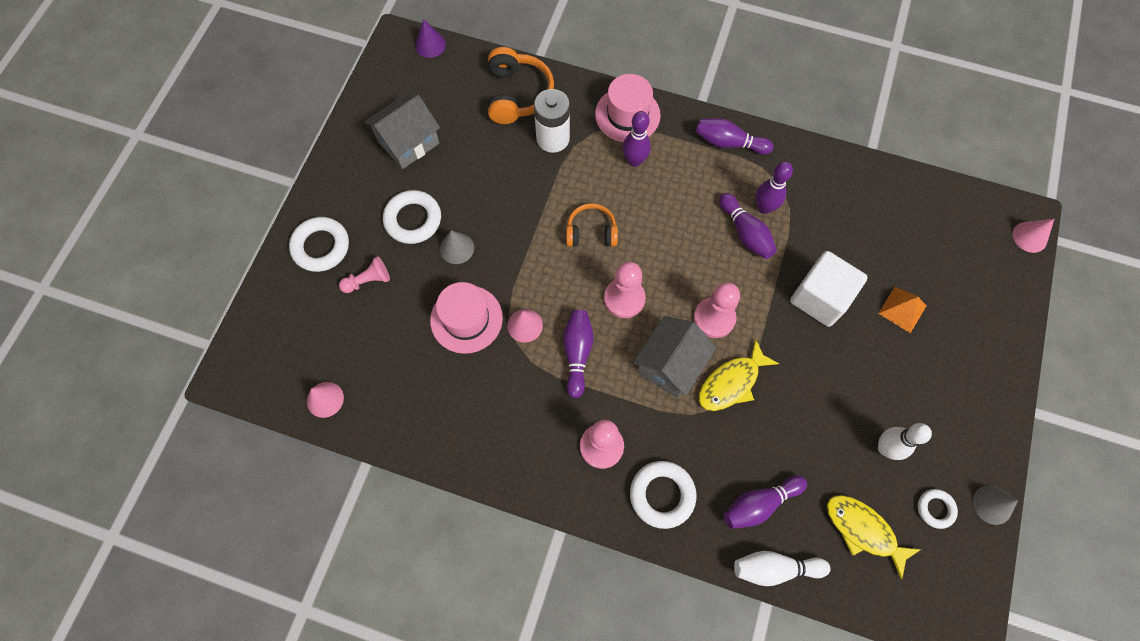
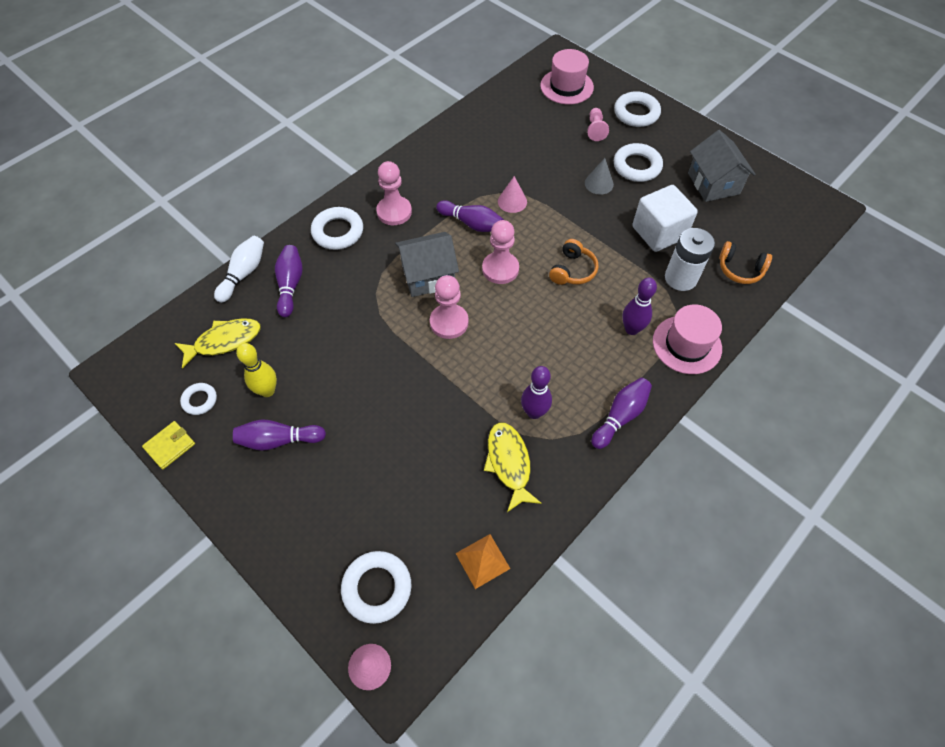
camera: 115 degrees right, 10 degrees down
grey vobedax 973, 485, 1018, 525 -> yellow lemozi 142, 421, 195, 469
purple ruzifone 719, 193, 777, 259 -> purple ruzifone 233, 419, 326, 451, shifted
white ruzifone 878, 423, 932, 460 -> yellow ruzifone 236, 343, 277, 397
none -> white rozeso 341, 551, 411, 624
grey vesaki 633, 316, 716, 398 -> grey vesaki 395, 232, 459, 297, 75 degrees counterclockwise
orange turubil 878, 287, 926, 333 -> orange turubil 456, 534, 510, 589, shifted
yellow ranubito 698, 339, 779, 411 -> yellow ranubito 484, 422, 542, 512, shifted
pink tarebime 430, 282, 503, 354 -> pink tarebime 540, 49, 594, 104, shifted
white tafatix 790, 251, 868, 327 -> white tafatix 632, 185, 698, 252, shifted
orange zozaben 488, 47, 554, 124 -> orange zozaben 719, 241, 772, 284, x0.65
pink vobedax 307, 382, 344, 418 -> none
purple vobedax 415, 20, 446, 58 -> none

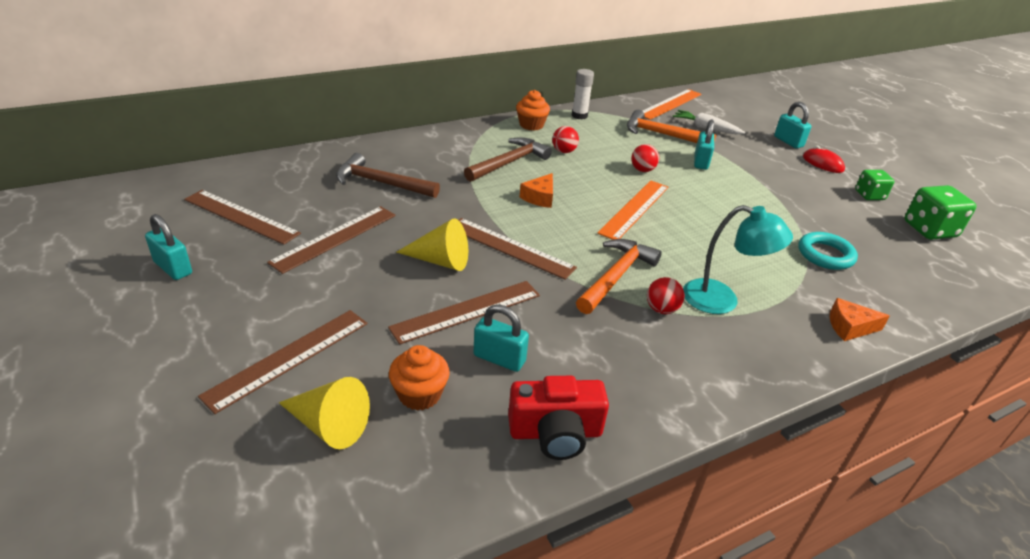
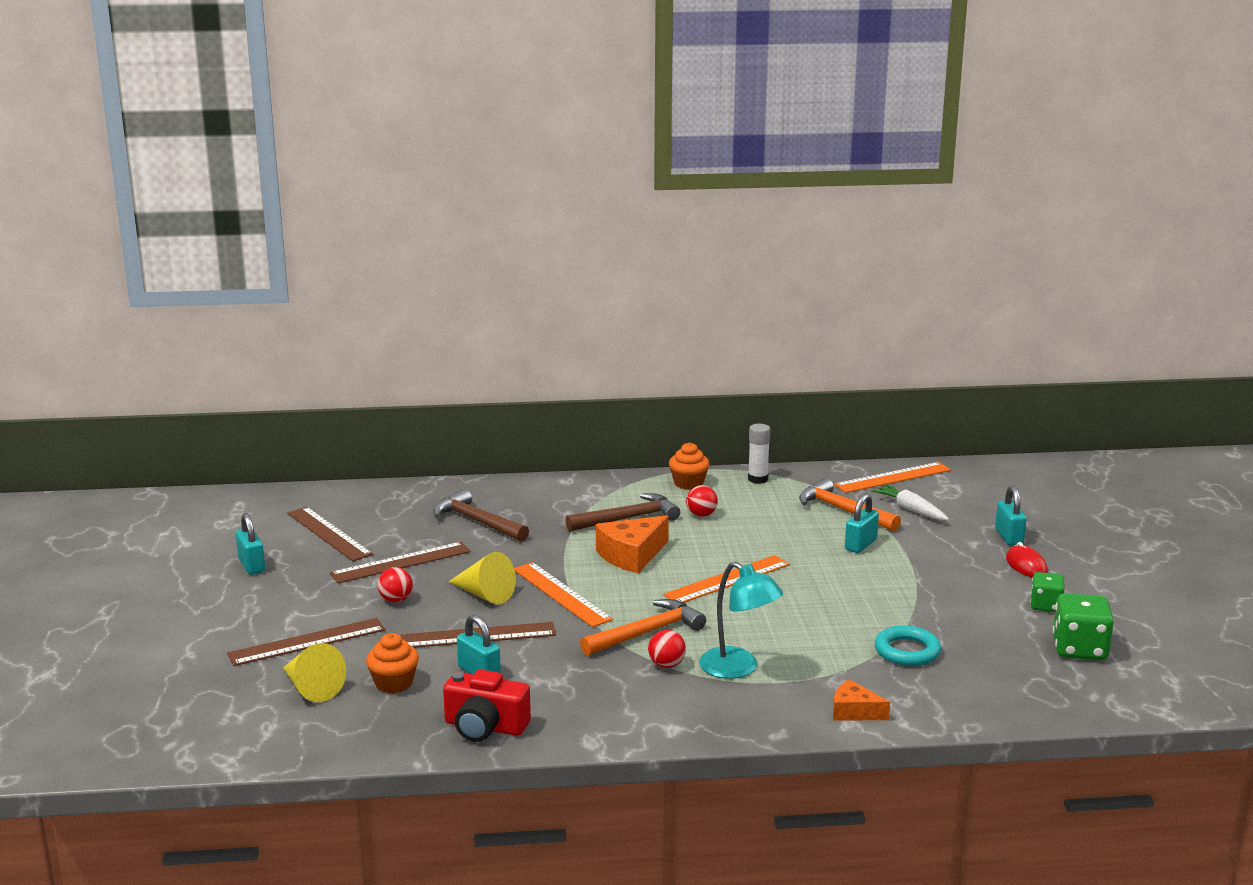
camera: 25 degrees right, 15 degrees down
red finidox 631, 144, 659, 172 -> red finidox 377, 567, 413, 602, shifted
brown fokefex 459, 218, 577, 280 -> orange fokefex 514, 562, 613, 627
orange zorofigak 520, 173, 553, 208 -> orange zorofigak 596, 515, 669, 573, x1.66

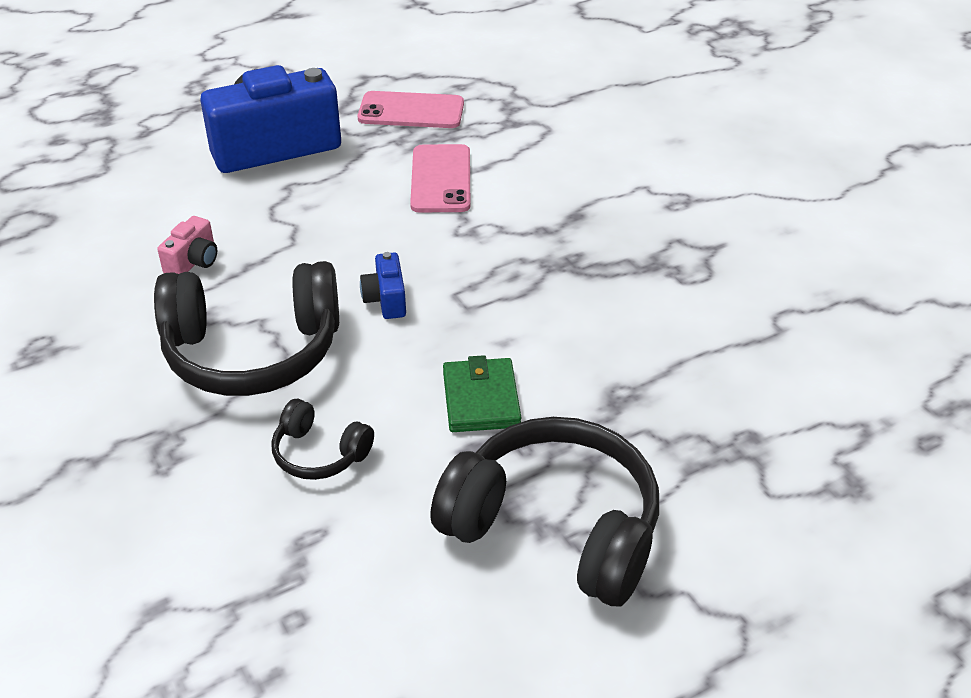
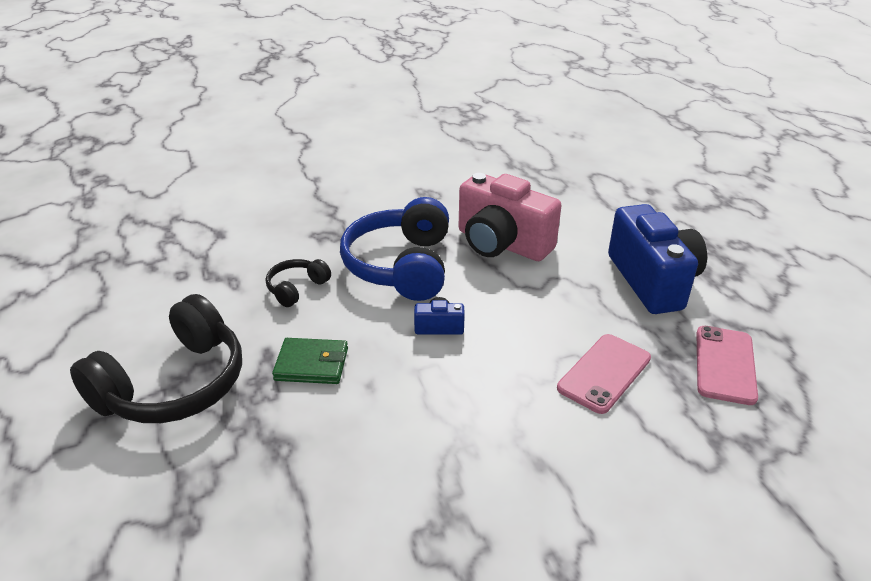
camera: 100 degrees right, 5 degrees down
black zozaben 154, 261, 339, 396 -> blue zozaben 340, 197, 449, 301
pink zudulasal 157, 216, 217, 274 -> pink zudulasal 459, 173, 562, 261, x2.34
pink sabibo 410, 144, 471, 212 -> pink sabibo 557, 334, 651, 414, 60 degrees counterclockwise

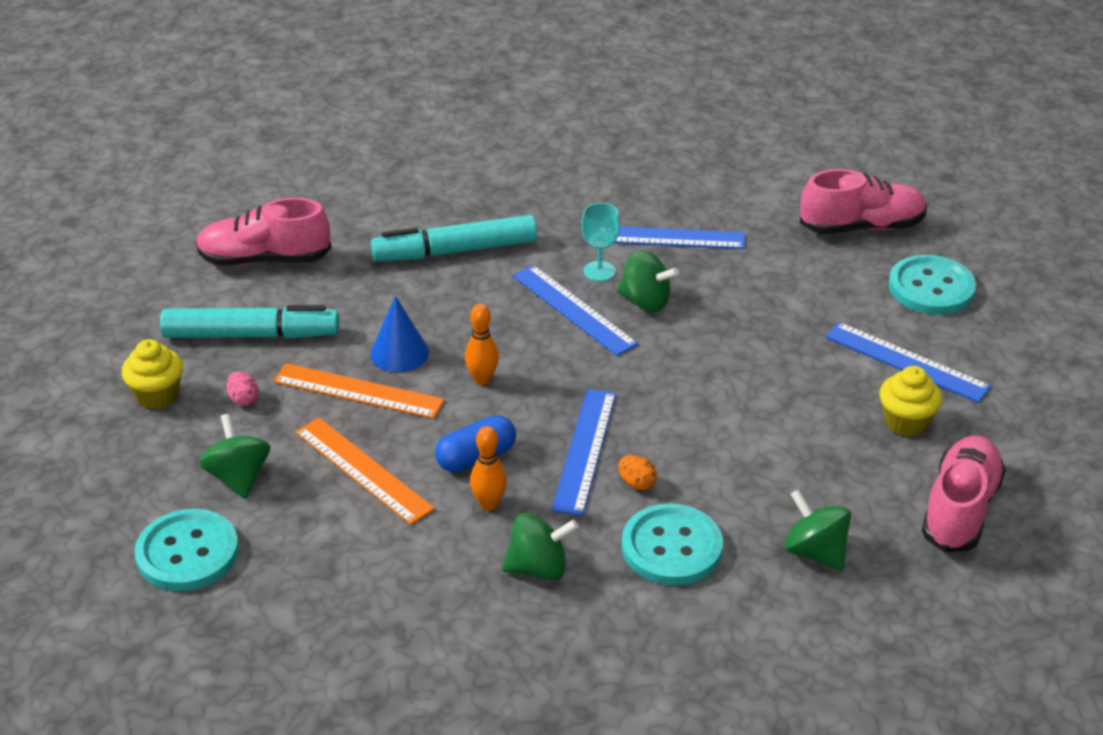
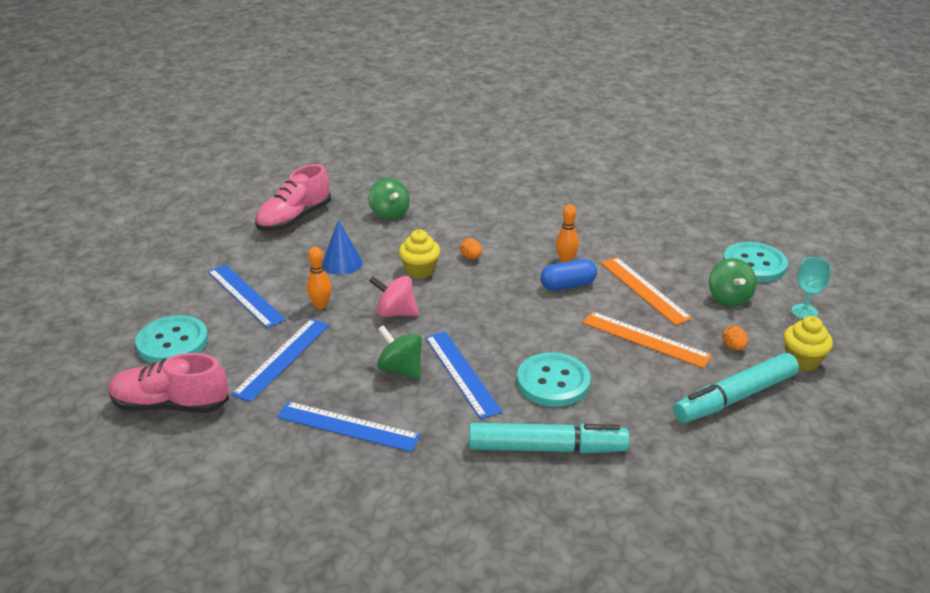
camera: 165 degrees left, 5 degrees down
blue fokefex 552, 389, 616, 516 -> blue fokefex 231, 319, 329, 402, shifted
orange ruzifone 465, 304, 499, 385 -> orange ruzifone 307, 247, 332, 309, shifted
blue vobedax 370, 296, 429, 372 -> blue vobedax 322, 220, 363, 275, shifted
none -> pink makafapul 369, 276, 419, 317
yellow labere 880, 366, 942, 437 -> yellow labere 399, 230, 440, 279, shifted
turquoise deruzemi 622, 503, 723, 585 -> turquoise deruzemi 517, 352, 591, 407, shifted
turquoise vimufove 160, 305, 339, 339 -> turquoise vimufove 673, 353, 799, 423, 45 degrees counterclockwise
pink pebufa 226, 371, 259, 406 -> orange pebufa 722, 326, 748, 350
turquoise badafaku 581, 203, 620, 281 -> turquoise badafaku 791, 257, 831, 319, shifted
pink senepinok 196, 198, 331, 265 -> none
green makafapul 502, 513, 578, 580 -> none

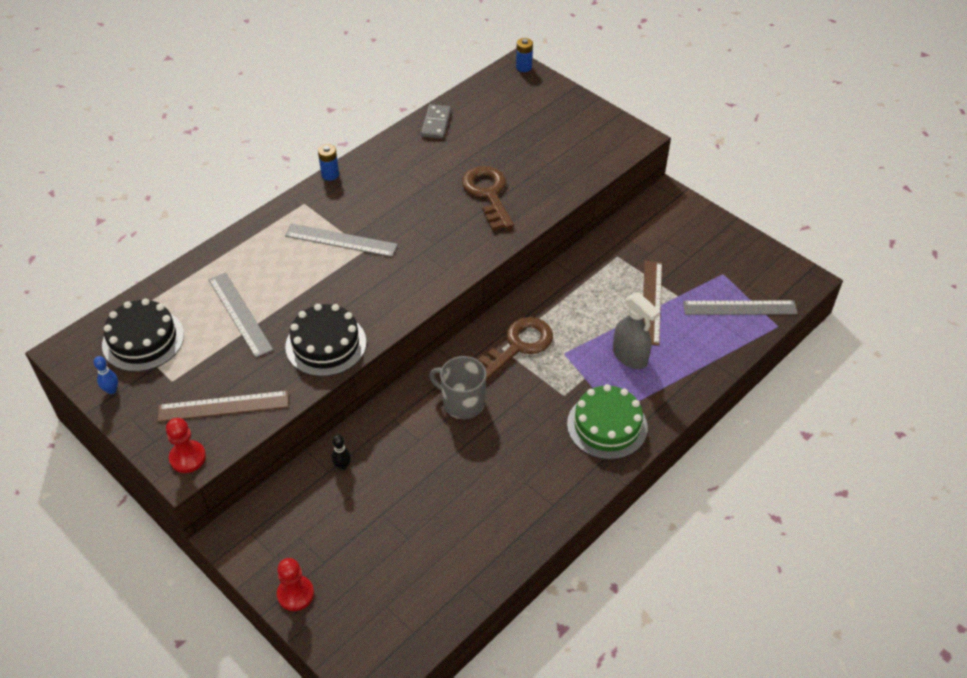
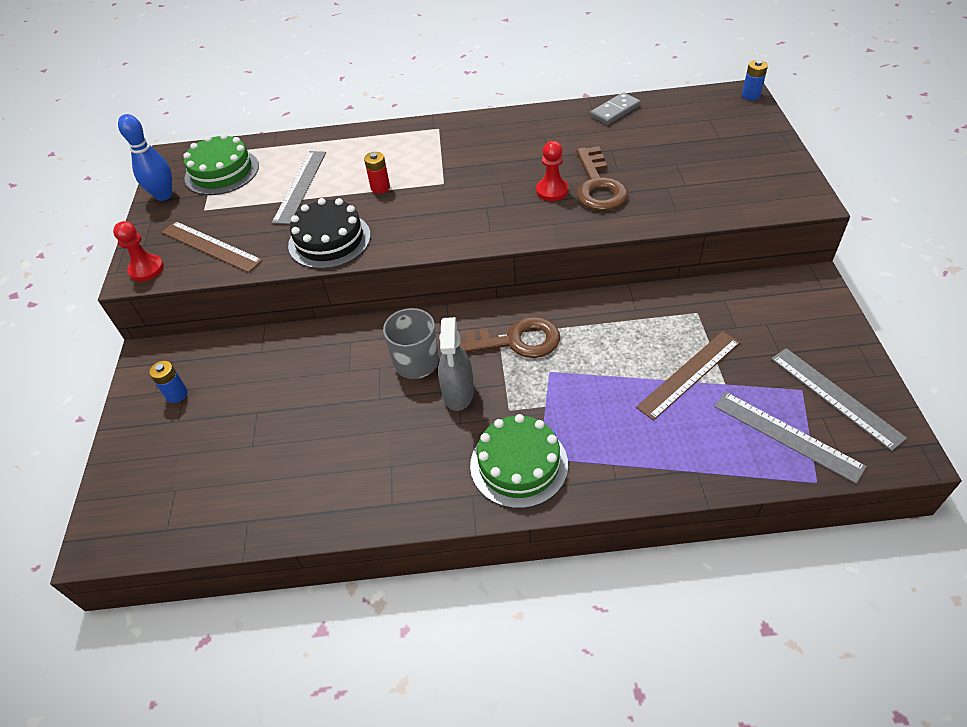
camera: 45 degrees right, 0 degrees up
blue ruzifone 94, 356, 118, 394 -> blue ruzifone 118, 114, 172, 201, x1.90
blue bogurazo 318, 144, 339, 181 -> blue bogurazo 149, 361, 188, 403, shifted
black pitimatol 102, 298, 184, 372 -> green pitimatol 183, 133, 259, 195
none -> red bogurazo 364, 152, 390, 194
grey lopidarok 613, 293, 660, 369 -> grey lopidarok 438, 317, 474, 411, shifted
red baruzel 277, 558, 314, 611 -> red baruzel 536, 141, 569, 201, shifted
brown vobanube 462, 166, 514, 231 -> brown vobanube 576, 146, 628, 211, 150 degrees clockwise
grey fokefex 285, 224, 398, 257 -> grey fokefex 771, 348, 907, 451, shifted
black ruzifone 332, 435, 351, 470 -> none

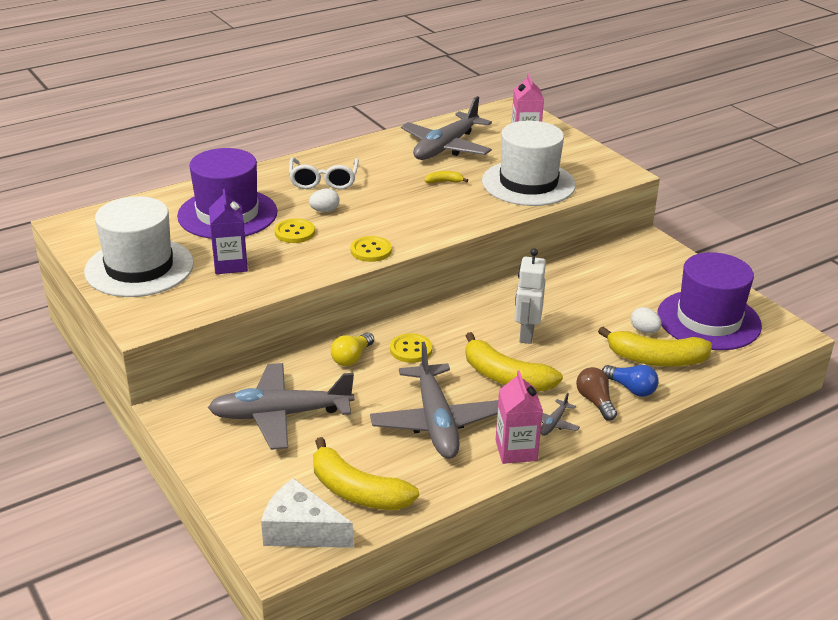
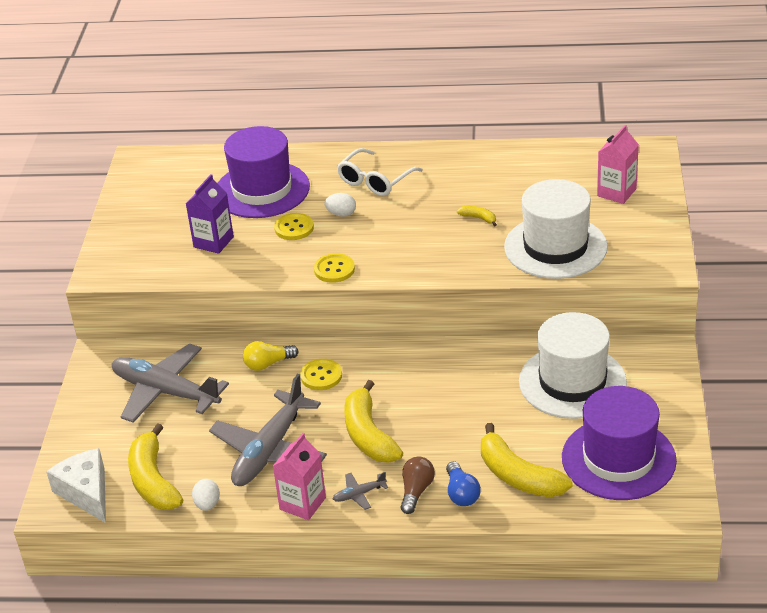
camera: 40 degrees right, 5 degrees up
white pebufa 631, 307, 662, 333 -> white pebufa 192, 479, 220, 511, shifted
white tarebime 84, 196, 194, 297 -> white tarebime 519, 312, 627, 419, shifted
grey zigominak 401, 96, 492, 160 -> none
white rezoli 515, 248, 546, 344 -> none

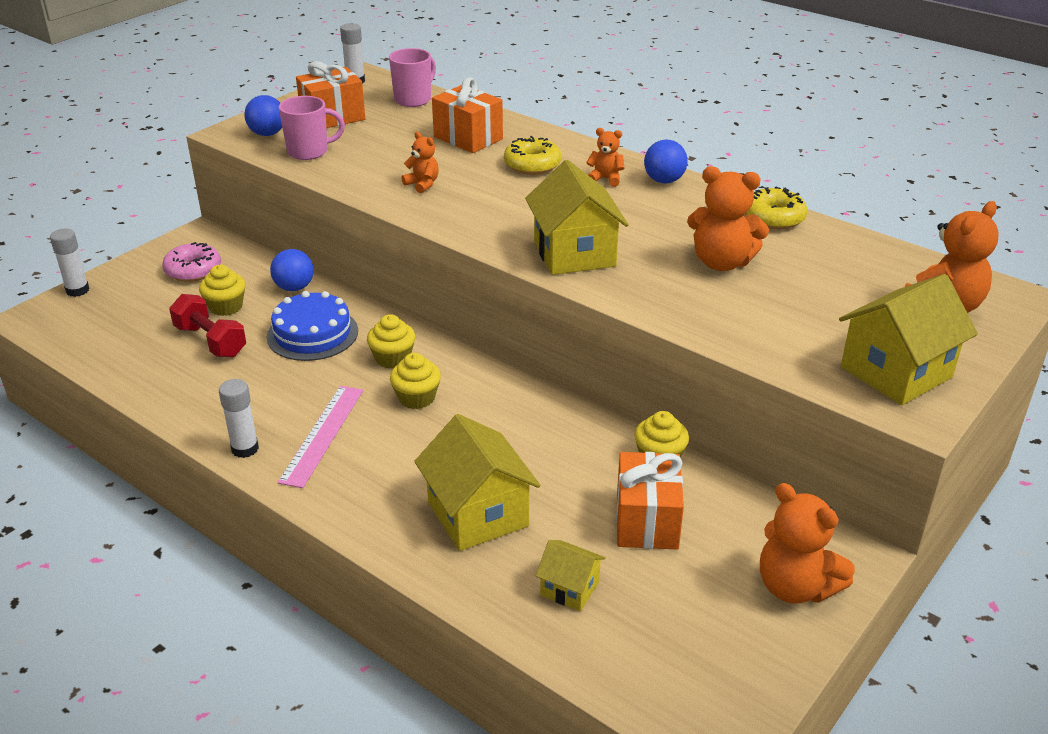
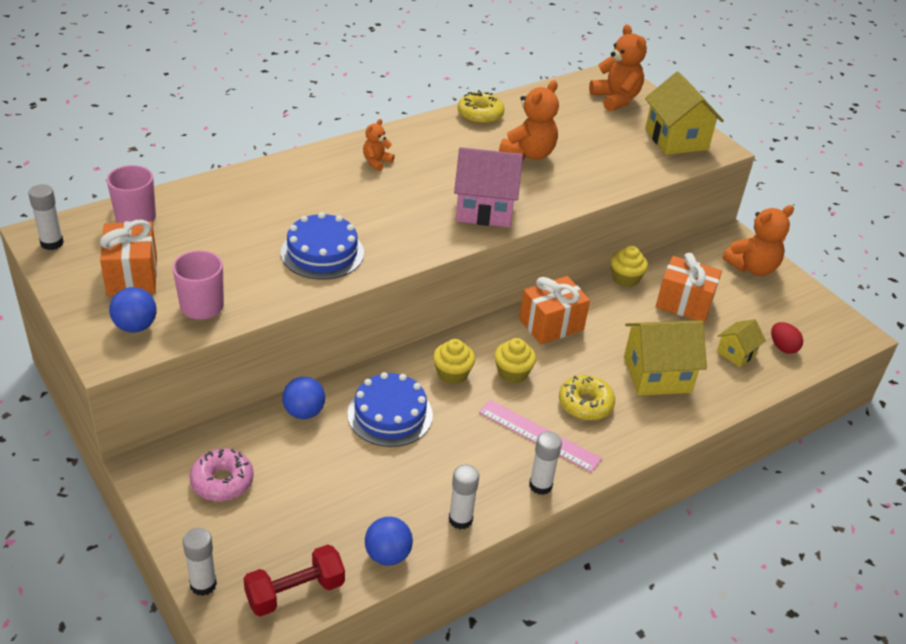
camera: 75 degrees left, 5 degrees up
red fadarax 169, 294, 246, 357 -> red fadarax 243, 544, 345, 617, shifted
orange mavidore 401, 132, 439, 193 -> blue pitimatol 281, 212, 364, 280
blue finidox 644, 140, 688, 183 -> blue finidox 365, 517, 413, 565, shifted
none -> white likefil 449, 465, 479, 529
yellow vesaki 525, 160, 629, 275 -> pink vesaki 454, 147, 523, 227
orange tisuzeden 432, 77, 503, 153 -> orange tisuzeden 519, 276, 590, 344, shifted
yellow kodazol 504, 136, 561, 175 -> yellow kodazol 559, 375, 615, 420, shifted
none -> red pebufa 771, 322, 803, 354
yellow labere 199, 265, 246, 316 -> none

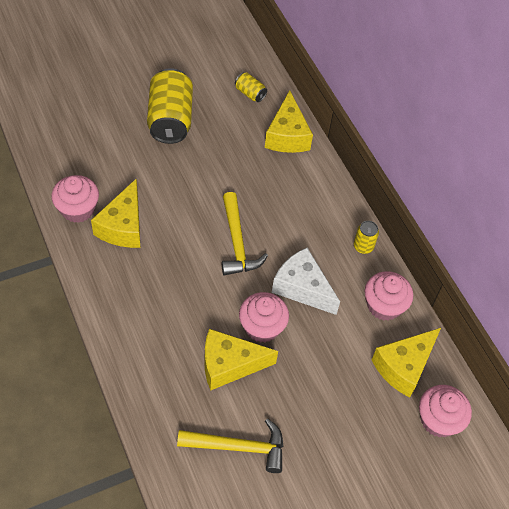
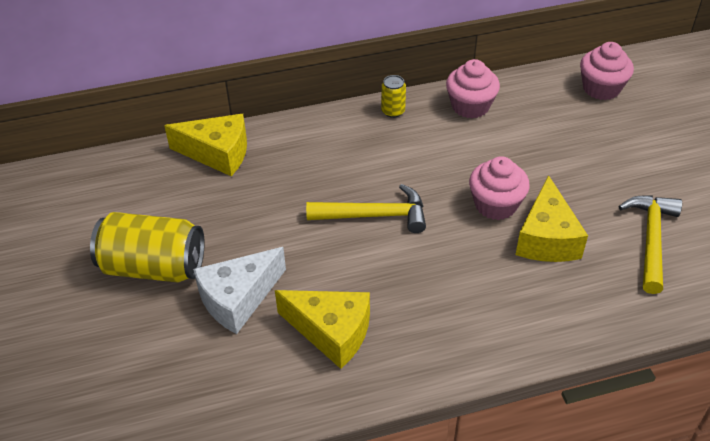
camera: 75 degrees left, 10 degrees down
white zorofigak 272, 248, 340, 315 -> white zorofigak 193, 247, 286, 334, shifted
pink labere 51, 175, 99, 223 -> none
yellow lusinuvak 235, 73, 267, 102 -> none
yellow zorofigak 372, 328, 441, 398 -> none

